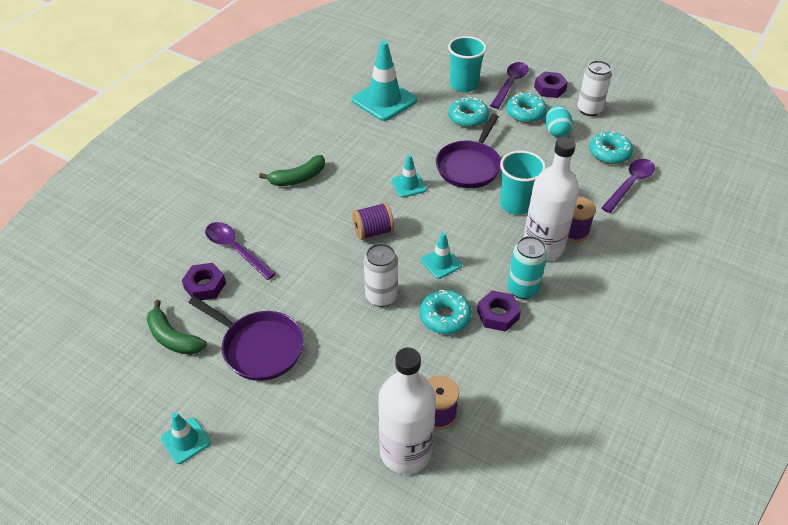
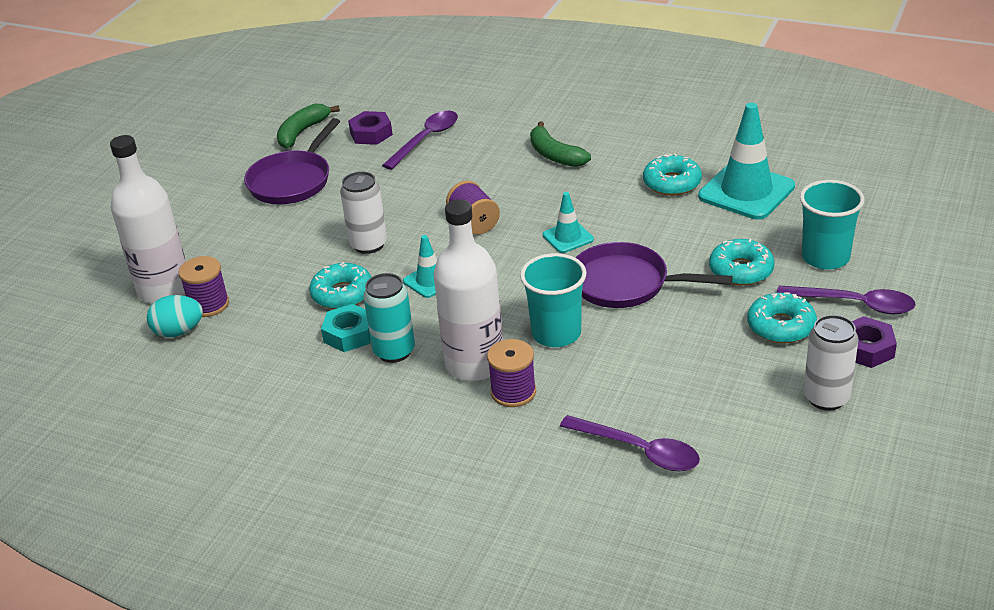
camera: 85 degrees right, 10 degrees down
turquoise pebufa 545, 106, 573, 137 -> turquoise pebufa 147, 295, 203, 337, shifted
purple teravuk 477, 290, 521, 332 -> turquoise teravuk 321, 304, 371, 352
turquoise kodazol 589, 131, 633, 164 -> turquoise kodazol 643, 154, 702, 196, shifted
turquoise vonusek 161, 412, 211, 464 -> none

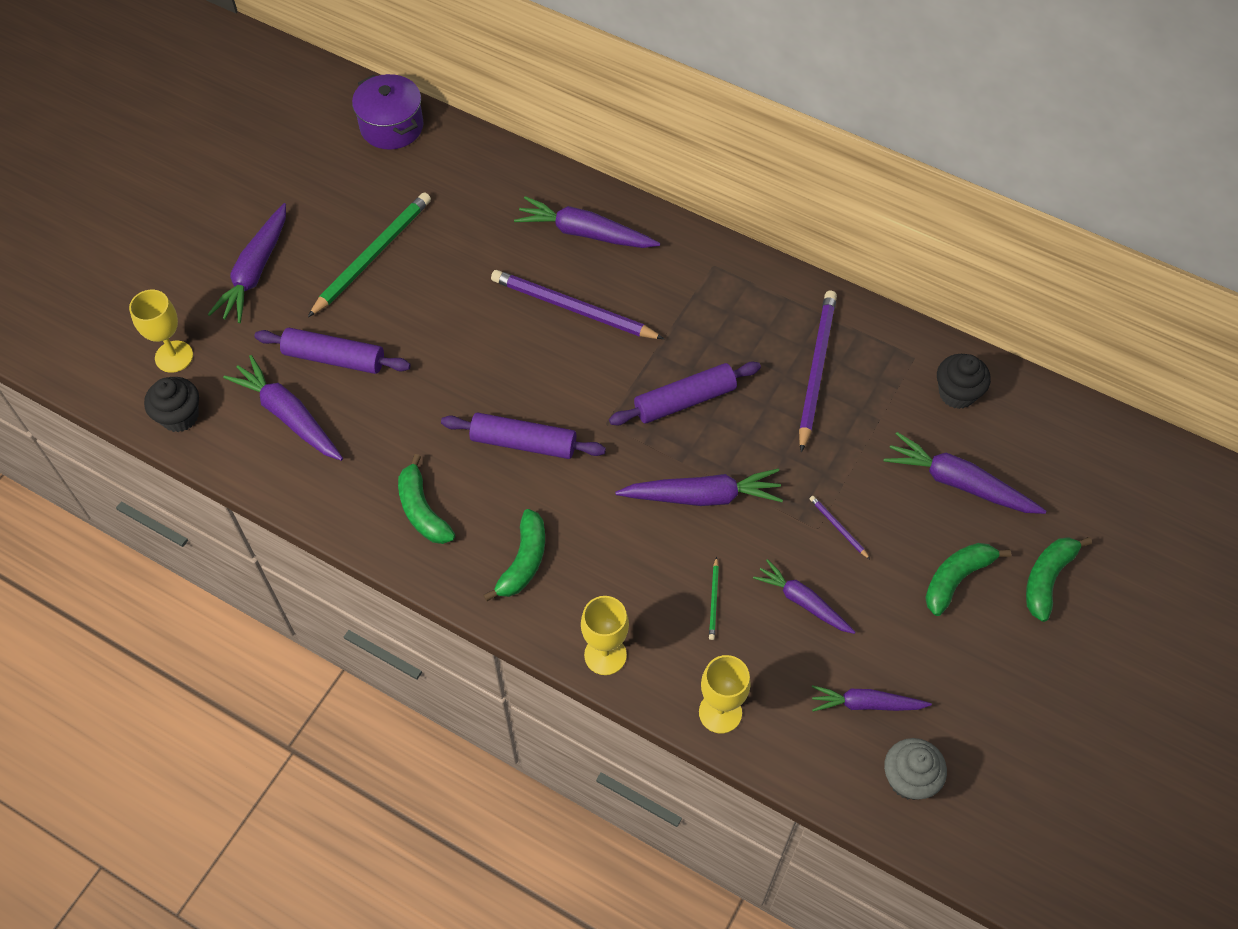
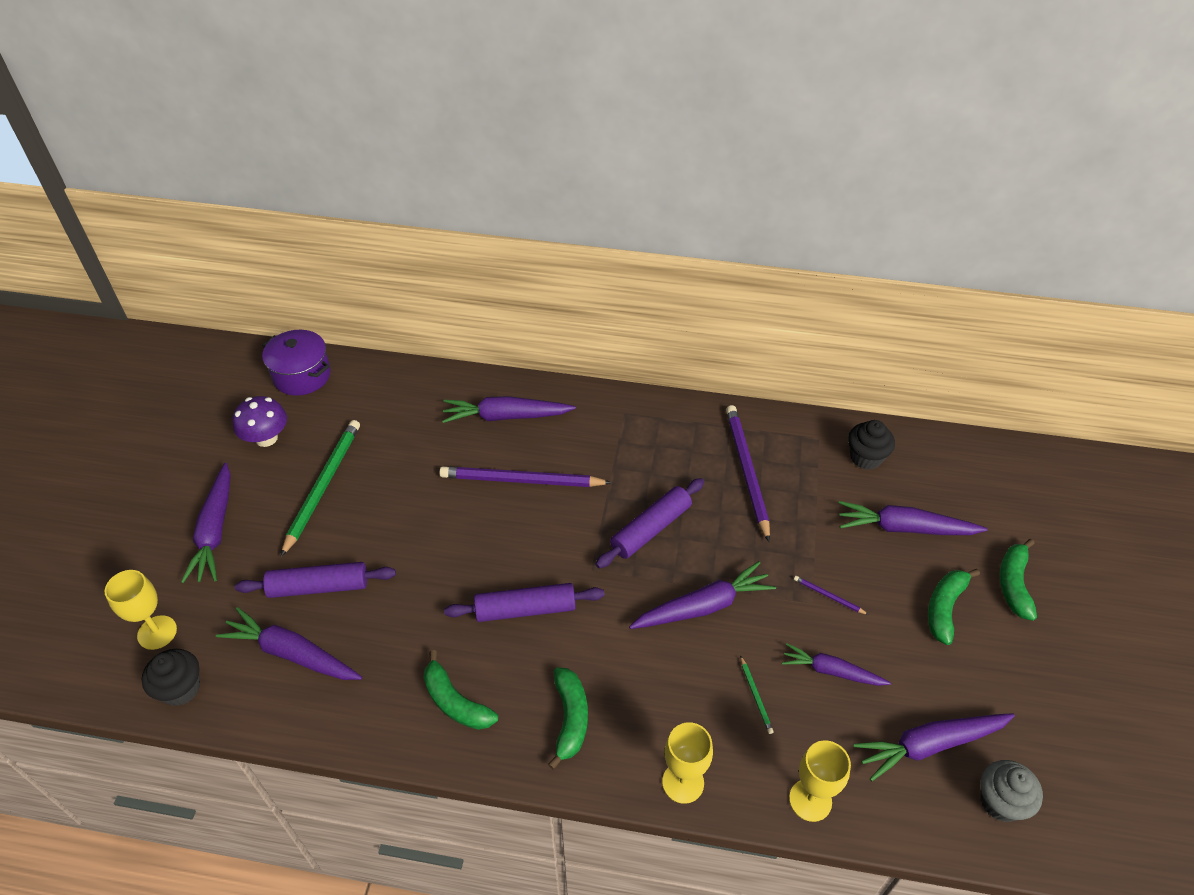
camera: 20 degrees left, 10 degrees down
none -> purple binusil 232, 396, 287, 447
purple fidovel 812, 685, 932, 712 -> purple fidovel 853, 713, 1015, 781, x1.51

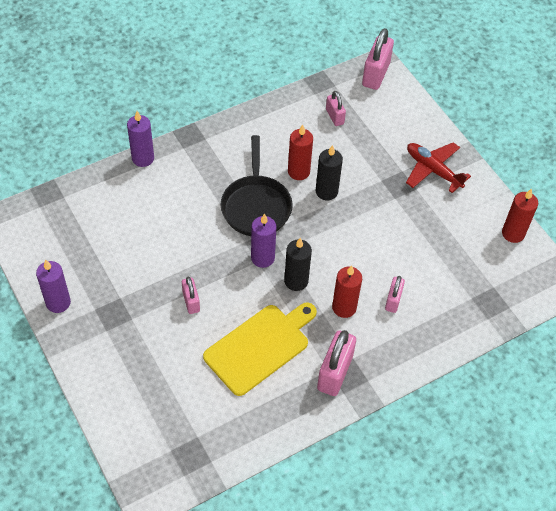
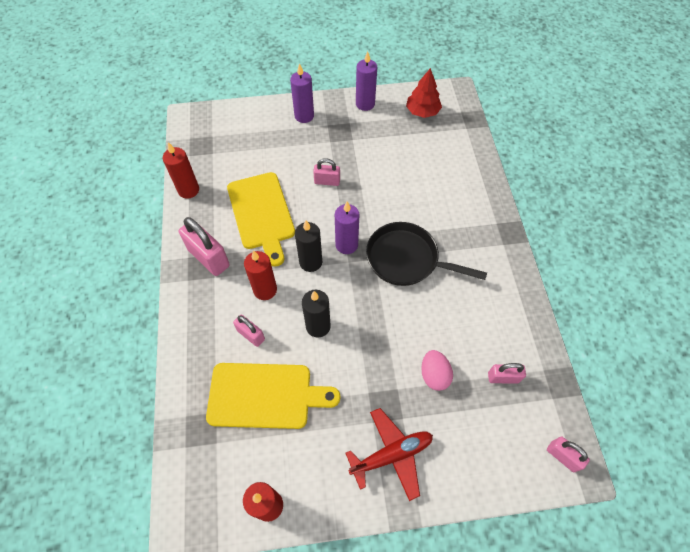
camera: 115 degrees right, 5 degrees up
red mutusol 288, 124, 313, 180 -> red mutusol 163, 142, 199, 199, shifted
none -> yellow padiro 206, 363, 340, 429
purple mutusol 127, 111, 154, 167 -> purple mutusol 290, 63, 314, 123, shifted
black mutusol 316, 145, 343, 200 -> black mutusol 302, 290, 331, 338, shifted
none -> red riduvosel 406, 68, 442, 118
none -> pink pebufa 421, 350, 453, 391
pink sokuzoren 362, 28, 394, 90 -> pink sokuzoren 547, 436, 590, 472, x0.58

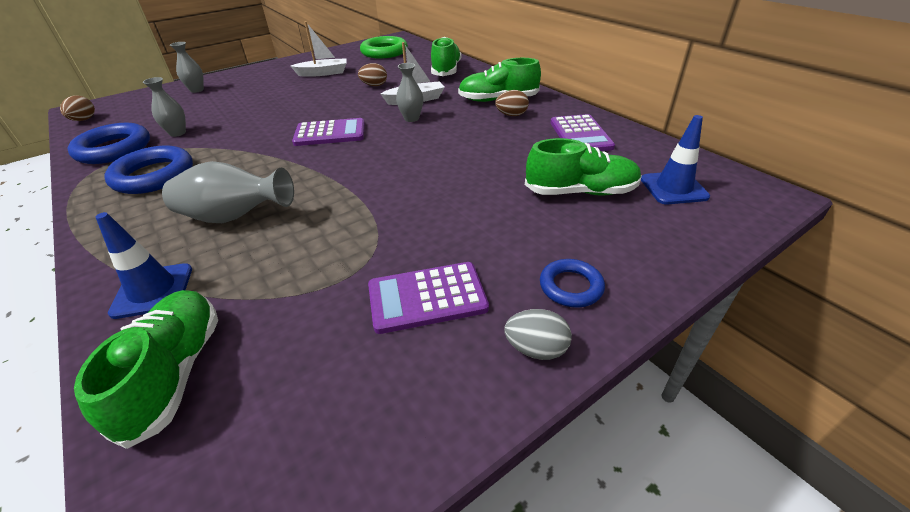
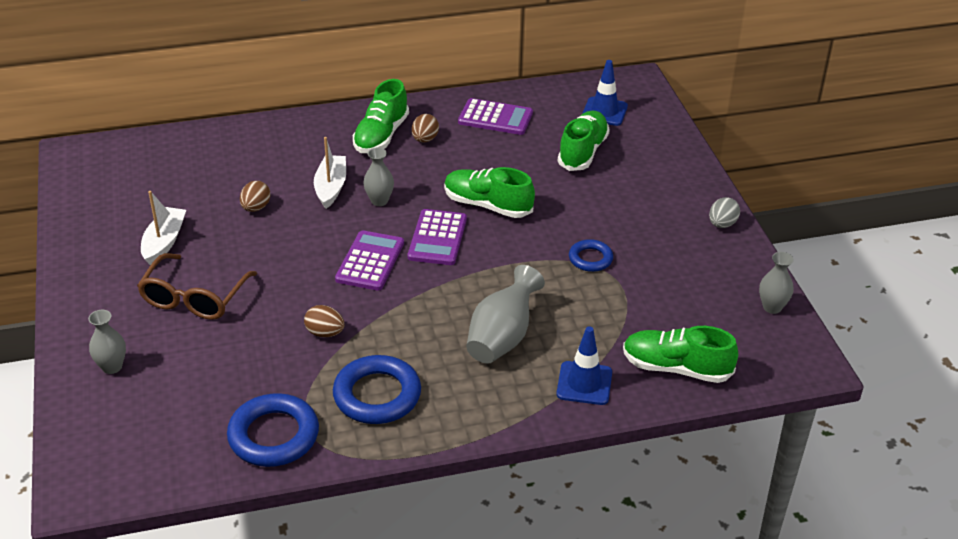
camera: 70 degrees left, 0 degrees up
none -> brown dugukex 137, 253, 257, 320
brown pebufa 60, 95, 95, 121 -> brown pebufa 304, 305, 344, 337, shifted
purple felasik 368, 262, 489, 334 -> purple felasik 408, 209, 467, 265, shifted
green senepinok 431, 37, 461, 76 -> green senepinok 444, 167, 535, 218, shifted
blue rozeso 540, 259, 605, 307 -> blue rozeso 569, 239, 613, 272, shifted
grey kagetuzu 143, 77, 186, 137 -> grey kagetuzu 759, 252, 794, 314, shifted
green rozeso 360, 36, 408, 58 -> none

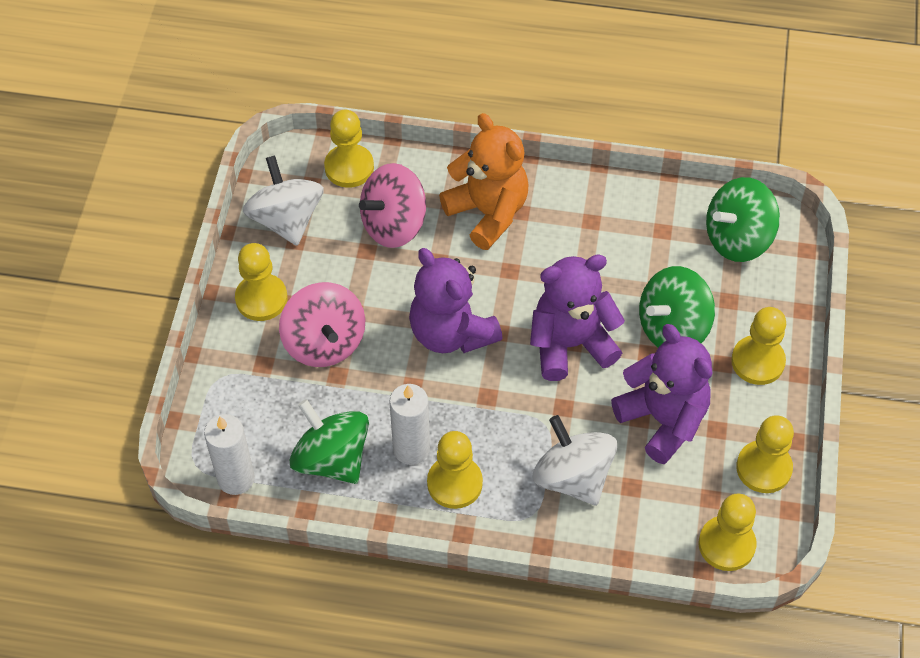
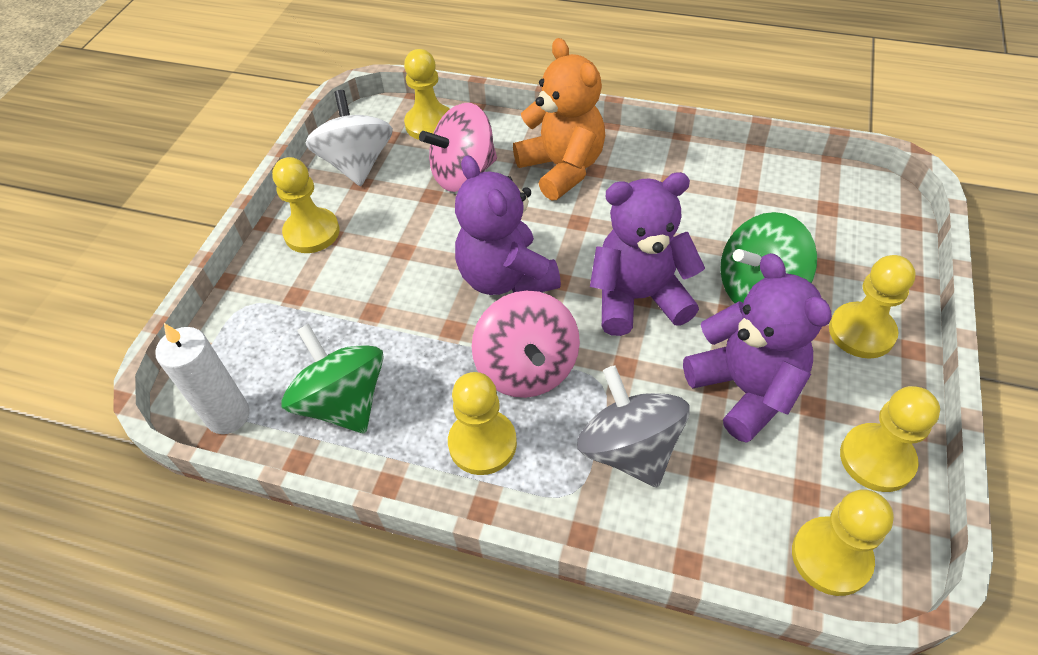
camera: 10 degrees right, 5 degrees down
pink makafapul 279, 282, 365, 367 -> pink makafapul 472, 290, 580, 398, shifted
white makafapul 532, 415, 617, 505 -> grey makafapul 577, 366, 690, 487
white mutusol 389, 384, 430, 465 -> none
green makafapul 706, 177, 780, 262 -> none

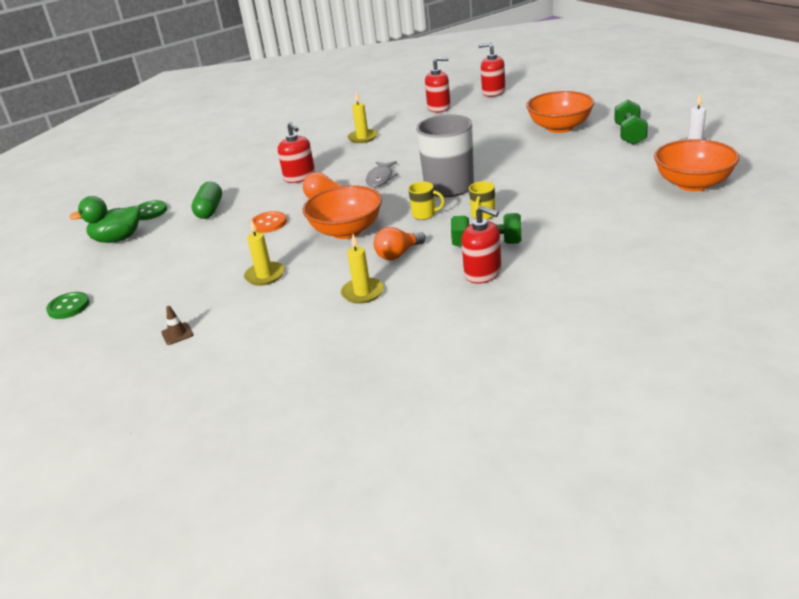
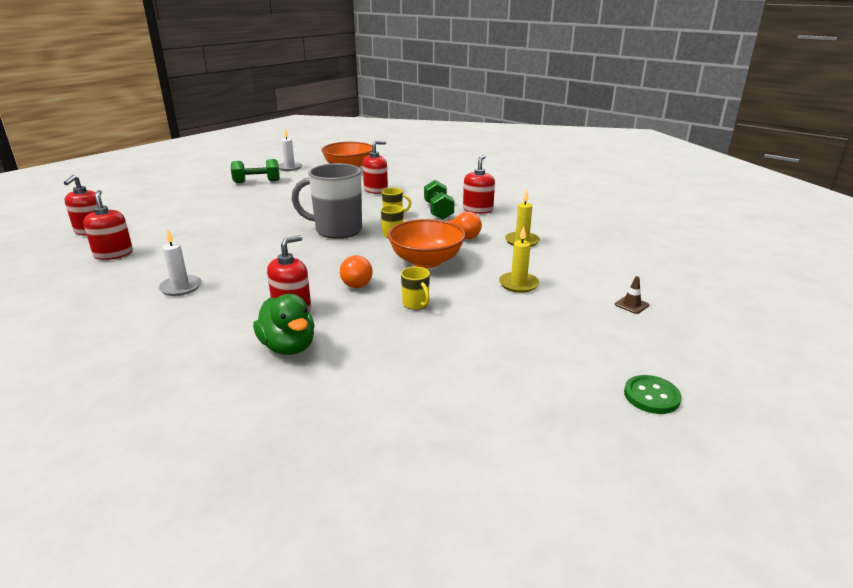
camera: 110 degrees left, 5 degrees down
yellow mutusol 347, 92, 378, 143 -> white mutusol 158, 229, 202, 296
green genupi 69, 196, 140, 243 -> green genupi 253, 294, 315, 355, shifted
none -> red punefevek 363, 141, 388, 194
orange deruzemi 250, 211, 287, 233 -> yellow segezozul 401, 267, 430, 310
green deruzemi 138, 200, 167, 220 -> none
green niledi 191, 182, 222, 219 -> none
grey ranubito 366, 161, 398, 187 -> none
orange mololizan 526, 91, 594, 133 -> none

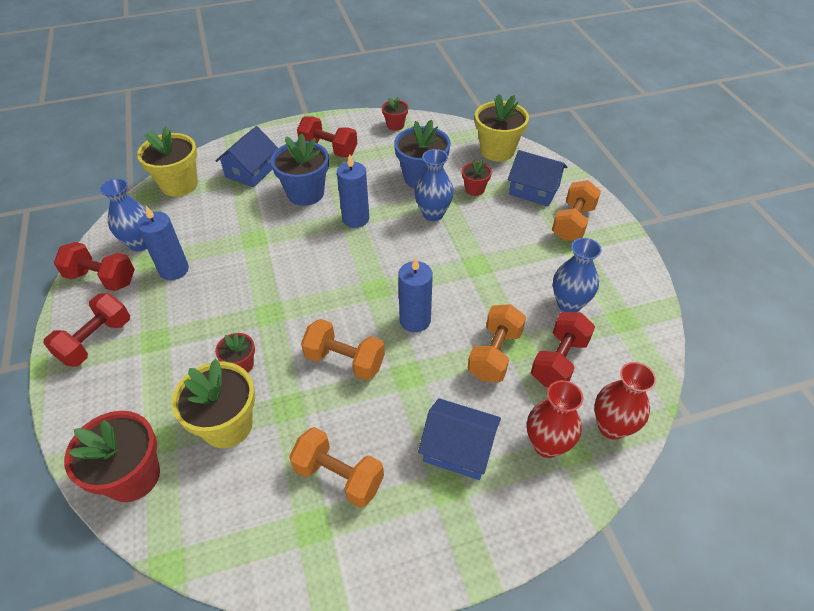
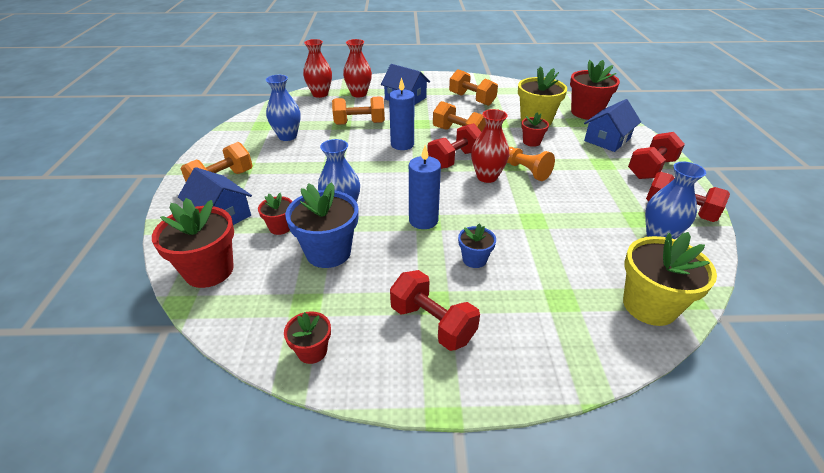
camera: 165 degrees left, 10 degrees down
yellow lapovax 475, 94, 529, 161 -> red lapovax 152, 198, 234, 288
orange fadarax 468, 304, 526, 382 -> orange fadarax 332, 96, 385, 125, 45 degrees clockwise
red fadarax 531, 312, 595, 387 -> red fadarax 427, 123, 481, 169, shifted
blue lapovax 271, 133, 329, 206 -> blue lapovax 458, 223, 496, 268, x0.53
none -> red kagetuzu 471, 109, 509, 183
none -> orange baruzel 507, 147, 555, 181
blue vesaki 216, 126, 278, 187 -> blue vesaki 584, 99, 641, 152, shifted
blue mutusol 137, 206, 189, 280 -> none

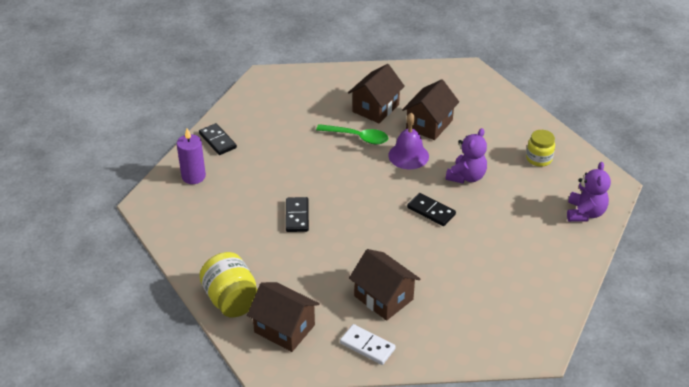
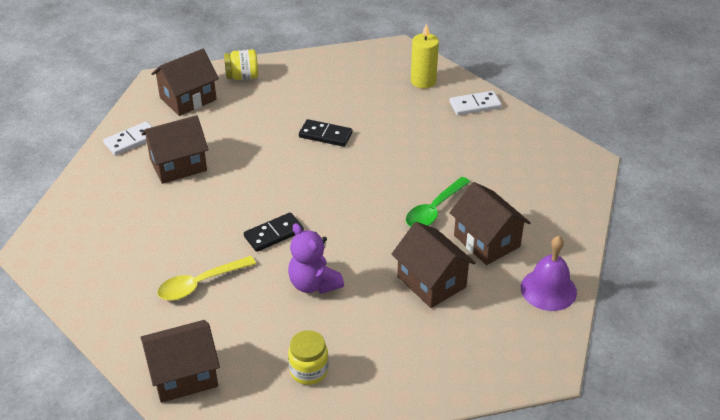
camera: 110 degrees right, 0 degrees up
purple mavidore 567, 162, 611, 222 -> brown vesaki 140, 320, 220, 403
none -> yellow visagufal 157, 256, 256, 301
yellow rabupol 199, 252, 258, 317 -> yellow rabupol 224, 49, 258, 80, x0.65
purple mutusol 177, 128, 206, 184 -> yellow mutusol 411, 23, 439, 89
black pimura 199, 123, 237, 155 -> white pimura 449, 91, 502, 115
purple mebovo 388, 113, 429, 169 -> purple mebovo 521, 236, 577, 311, shifted

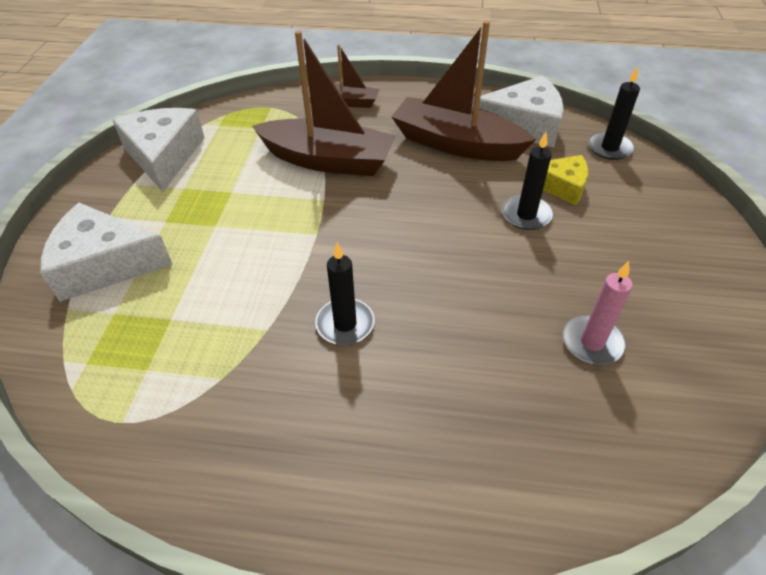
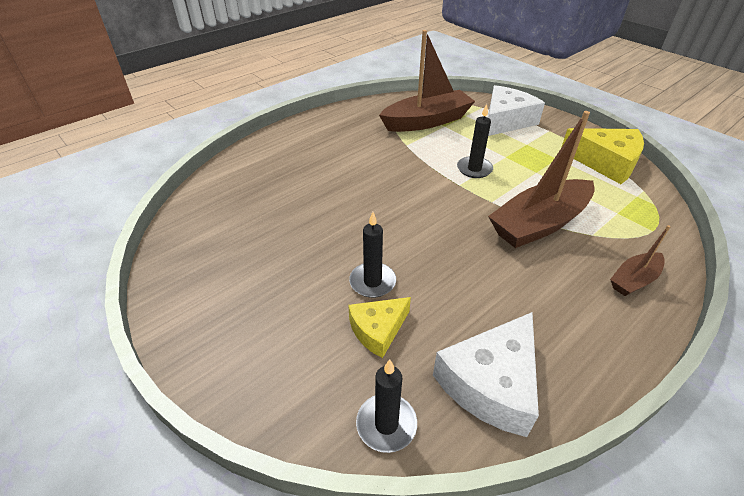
camera: 130 degrees right, 5 degrees down
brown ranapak 391, 20, 535, 161 -> brown ranapak 379, 30, 475, 132, shifted
black mutusol 315, 242, 375, 345 -> black mutusol 457, 104, 493, 178, shifted
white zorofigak 112, 108, 205, 191 -> yellow zorofigak 561, 128, 644, 184
pink mutusol 563, 261, 633, 365 -> none

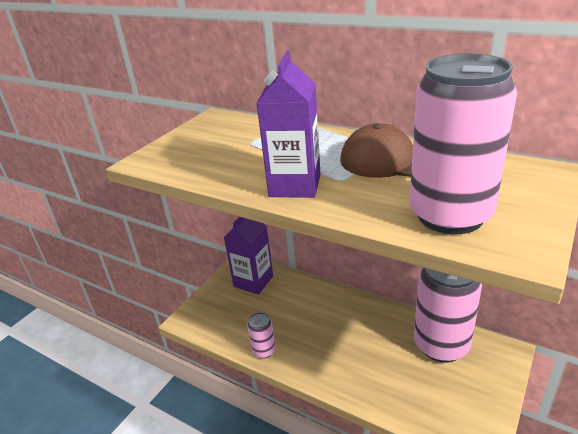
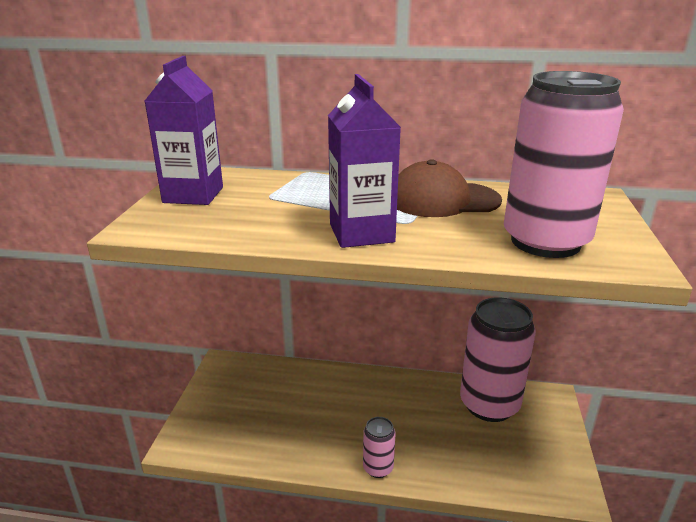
camera: 25 degrees left, 5 degrees down
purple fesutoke 223, 217, 273, 295 -> purple fesutoke 145, 56, 223, 205, shifted
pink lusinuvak 247, 312, 276, 359 -> pink lusinuvak 363, 417, 395, 478, shifted

